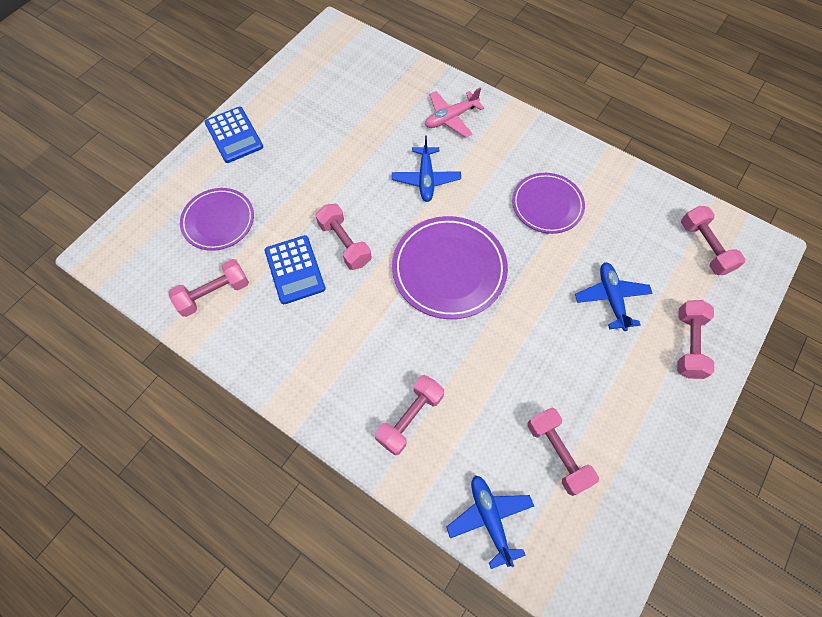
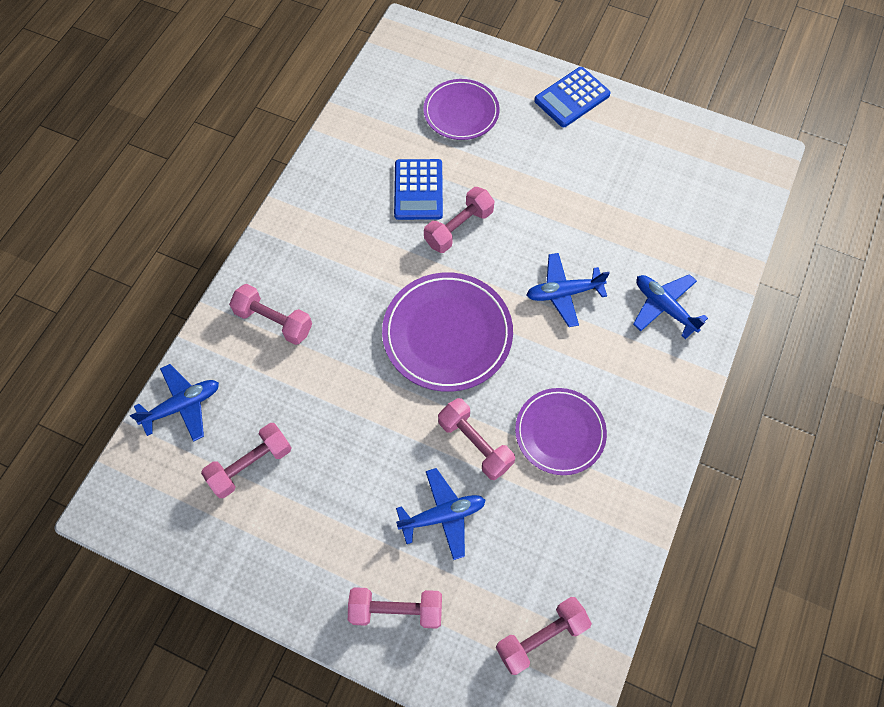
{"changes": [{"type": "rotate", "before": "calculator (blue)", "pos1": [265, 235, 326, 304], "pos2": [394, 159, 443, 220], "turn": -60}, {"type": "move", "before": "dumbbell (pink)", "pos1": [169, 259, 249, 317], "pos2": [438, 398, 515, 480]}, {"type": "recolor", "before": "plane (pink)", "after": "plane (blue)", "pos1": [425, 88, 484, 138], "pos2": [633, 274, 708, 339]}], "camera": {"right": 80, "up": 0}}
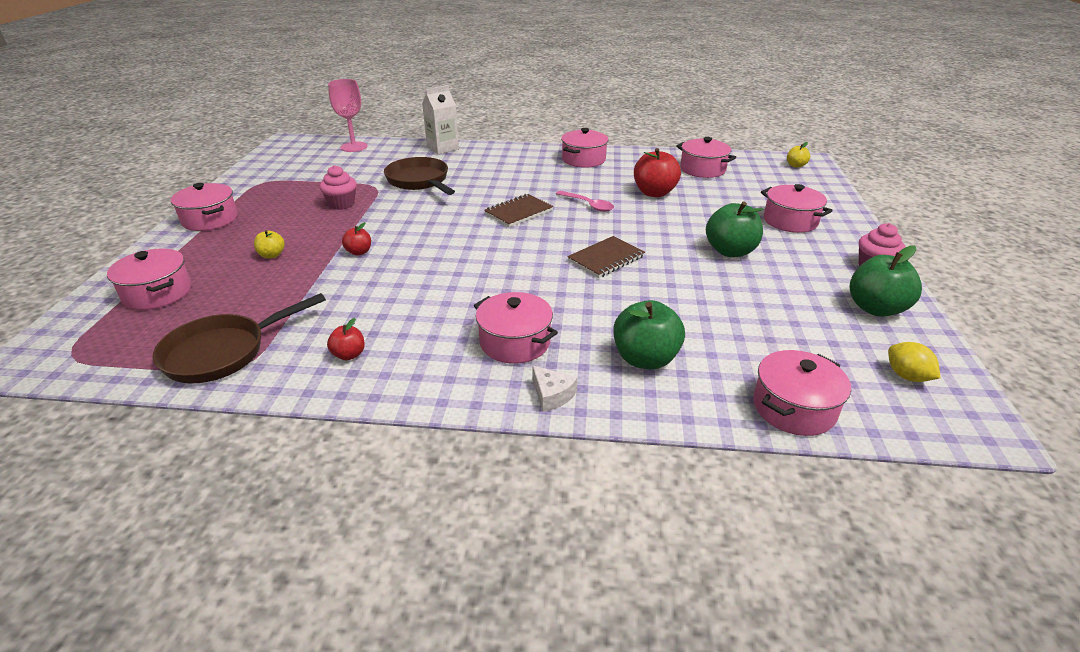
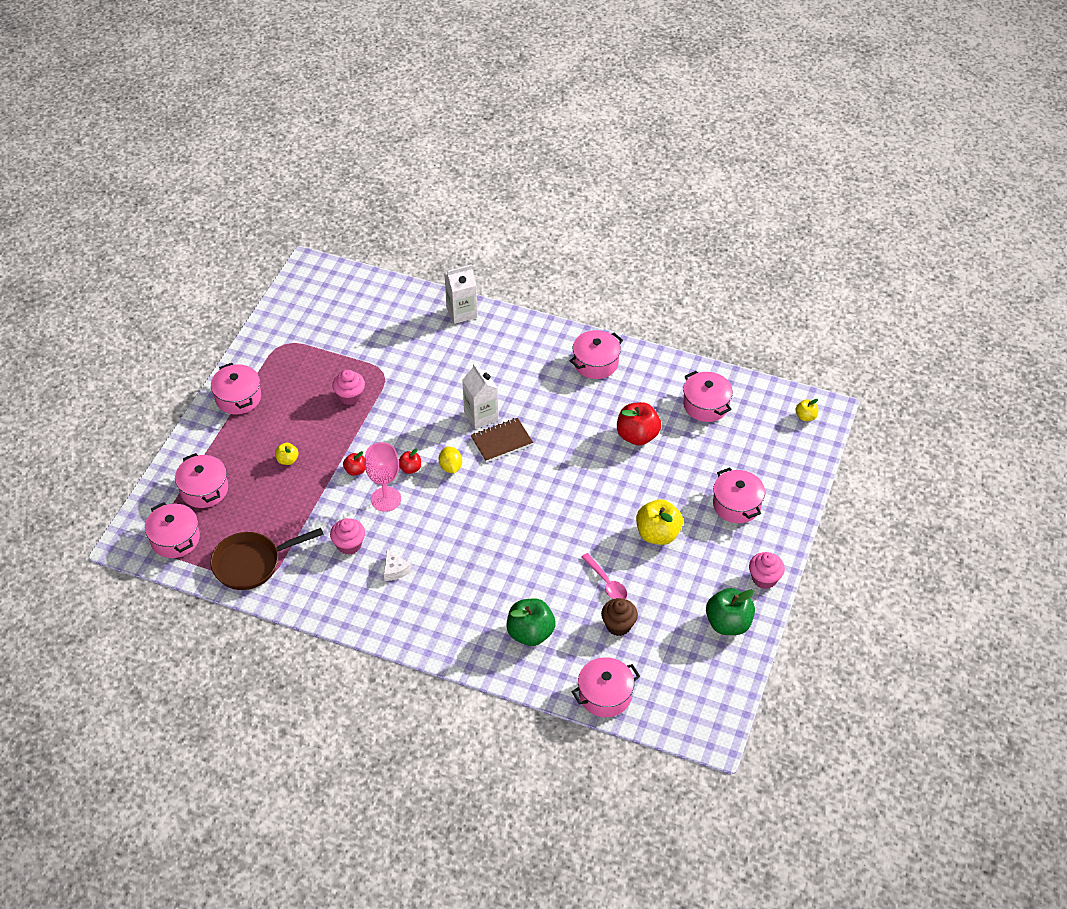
{"changes": [{"type": "move", "before": "pot (pink)", "pos1": [474, 292, 558, 364], "pos2": [145, 502, 200, 558]}, {"type": "insert", "after": "cupcake (pink)", "pos2": [330, 518, 365, 555]}, {"type": "move", "before": "goblet (pink)", "pos1": [328, 79, 368, 152], "pos2": [365, 442, 401, 512]}, {"type": "move", "before": "cheese (white)", "pos1": [532, 366, 578, 412], "pos2": [384, 549, 411, 581]}, {"type": "move", "before": "apple (red)", "pos1": [327, 318, 365, 360], "pos2": [399, 448, 421, 474]}, {"type": "move", "before": "lemon (yellow)", "pos1": [888, 342, 940, 382], "pos2": [439, 447, 462, 473]}, {"type": "insert", "after": "carton (white)", "pos2": [462, 363, 499, 429]}, {"type": "move", "before": "spoon (pink)", "pos1": [556, 191, 614, 212], "pos2": [581, 553, 627, 599]}, {"type": "insert", "after": "cupcake (brown)", "pos2": [601, 598, 638, 636]}, {"type": "recolor", "before": "apple (green)", "after": "apple (yellow)", "pos1": [706, 202, 763, 257], "pos2": [636, 499, 683, 545]}, {"type": "delete", "before": "pan (brown)", "pos1": [384, 157, 455, 195]}, {"type": "delete", "before": "notebook (brown)", "pos1": [567, 236, 645, 278]}], "camera": {"right": 15, "up": 15}}
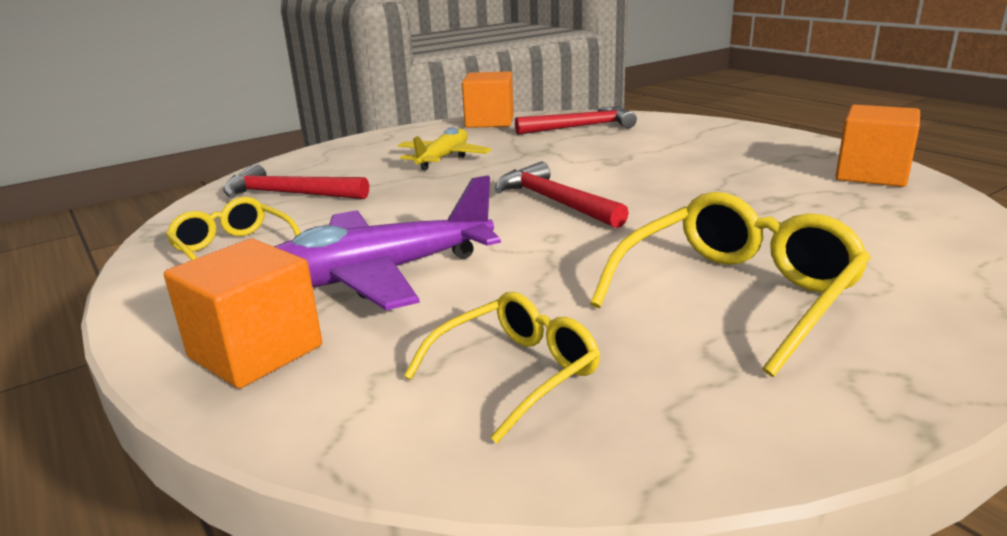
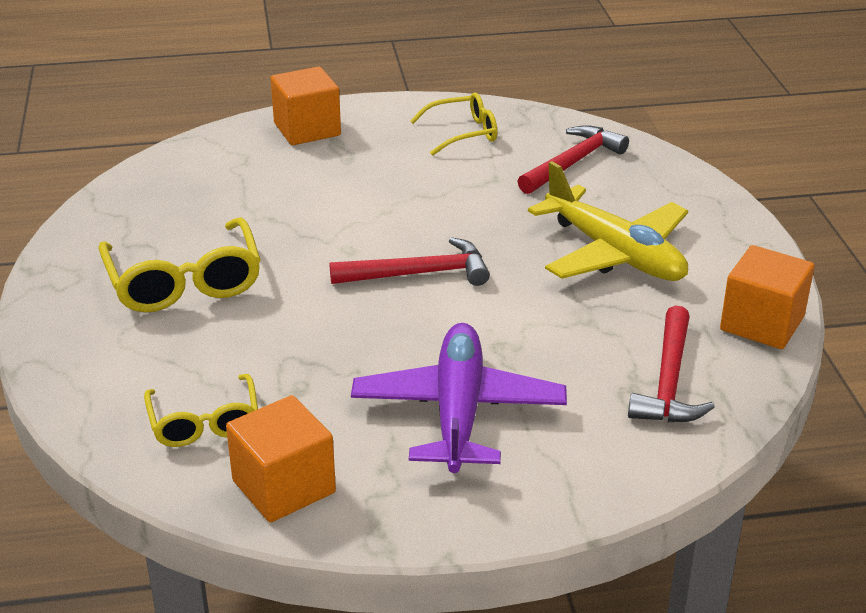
{"changes": [{"type": "move", "before": "glasses (yellow)", "pos1": [404, 292, 600, 443], "pos2": [144, 374, 258, 447]}, {"type": "move", "before": "plane (purple)", "pos1": [274, 175, 501, 310], "pos2": [351, 323, 567, 473]}, {"type": "resize", "before": "plane (yellow)", "pos1": [398, 127, 491, 170], "pos2": [528, 161, 688, 281], "scale": 1.59}], "camera": {"right": 115, "up": 10}}
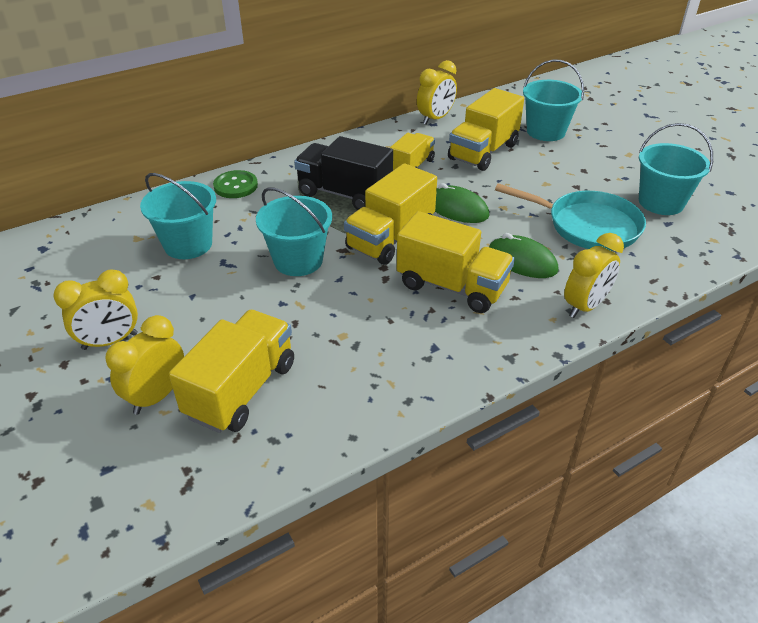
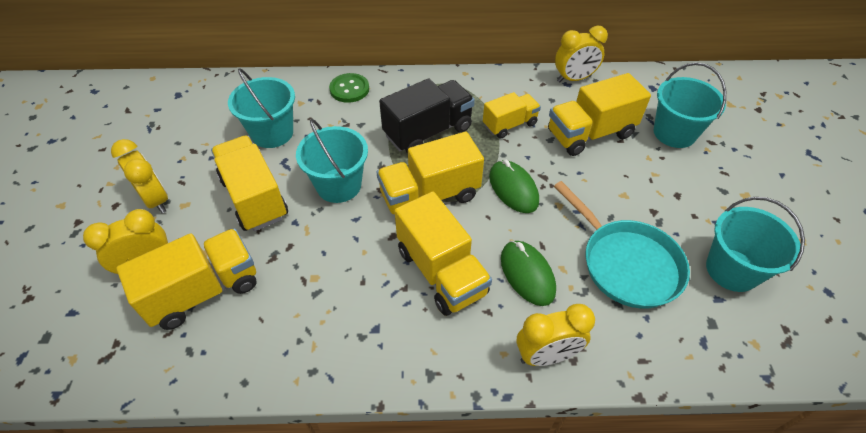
{"changes": [{"type": "rotate", "before": "clock (yellow)", "pos1": [54, 269, 138, 350], "pos2": [111, 139, 168, 213], "turn": -135}, {"type": "insert", "after": "truck (yellow)", "pos2": [211, 135, 288, 231]}, {"type": "rotate", "before": "truck (black)", "pos1": [294, 136, 393, 210], "pos2": [379, 78, 475, 154], "turn": 90}], "camera": {"right": 30, "up": 10}}
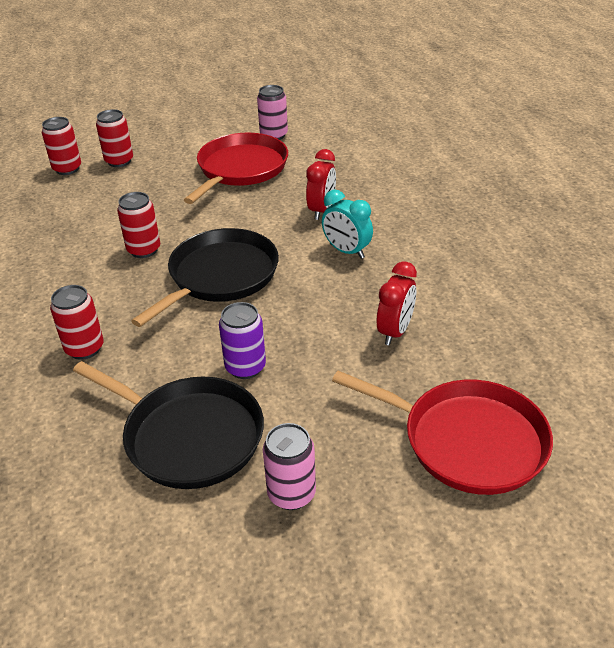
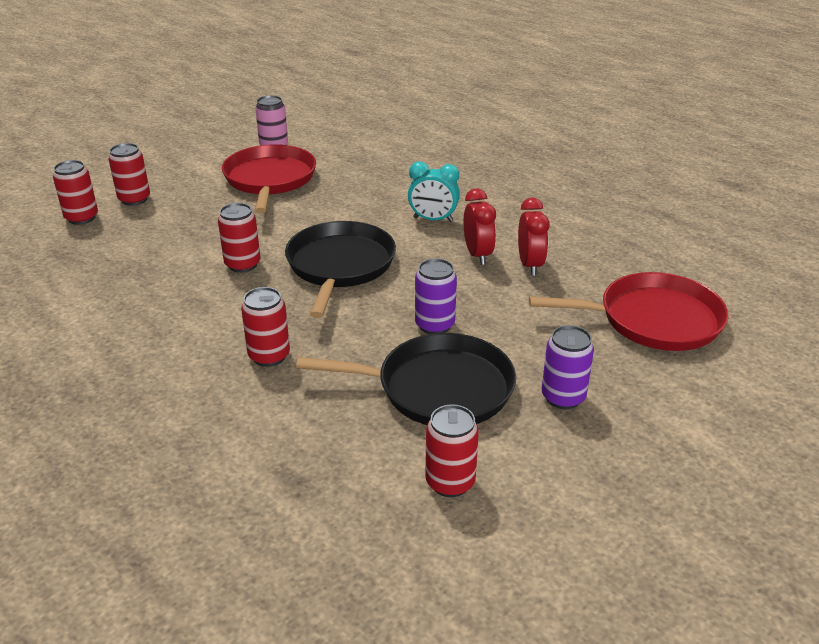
{"changes": [{"type": "insert", "after": "can (red)", "pos2": [425, 404, 479, 497]}, {"type": "move", "before": "clock (red)", "pos1": [306, 149, 336, 220], "pos2": [464, 188, 496, 265]}, {"type": "recolor", "before": "can (pink)", "after": "can (purple)", "pos1": [263, 423, 316, 510], "pos2": [542, 325, 594, 409]}], "camera": {"right": -30, "up": -5}}
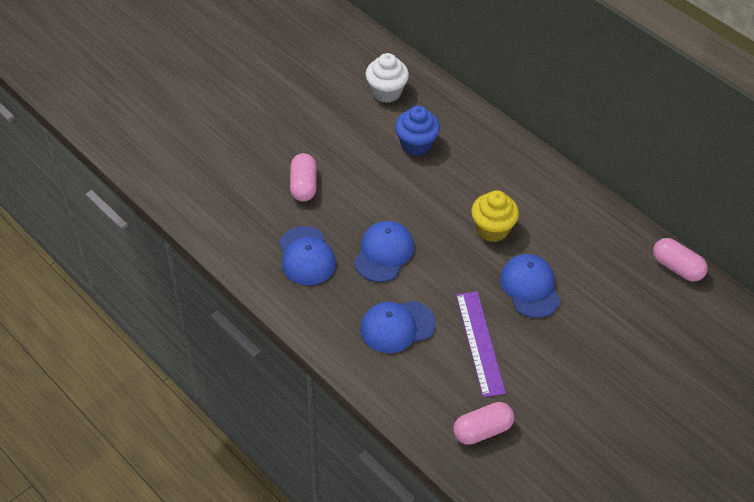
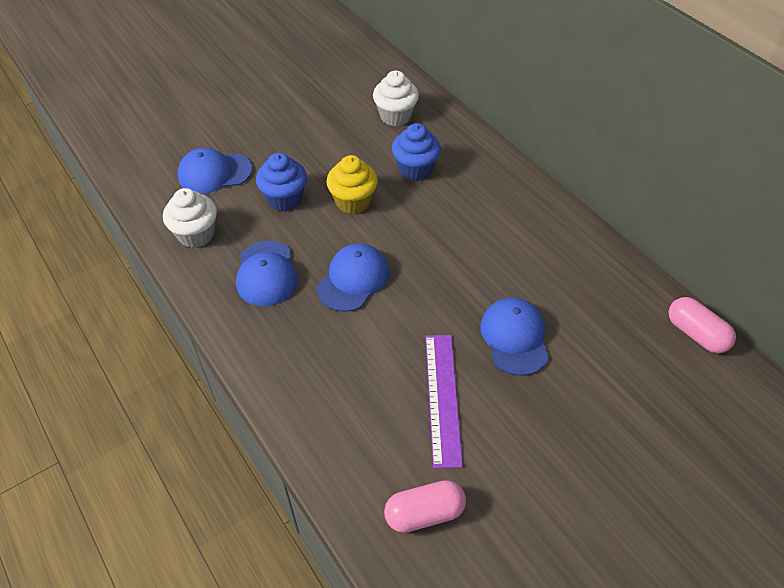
{"changes": [{"type": "insert", "after": "cupcake (white)", "pos2": [163, 188, 217, 248]}, {"type": "move", "before": "cap (blue)", "pos1": [360, 301, 436, 353], "pos2": [177, 148, 252, 194]}, {"type": "replace", "before": "capsule (pink)", "after": "cupcake (blue)", "pos1": [290, 153, 317, 202], "pos2": [256, 153, 307, 211]}, {"type": "move", "before": "cupcake (yellow)", "pos1": [471, 190, 519, 242], "pos2": [326, 155, 378, 214]}], "camera": {"right": 10, "up": 0}}
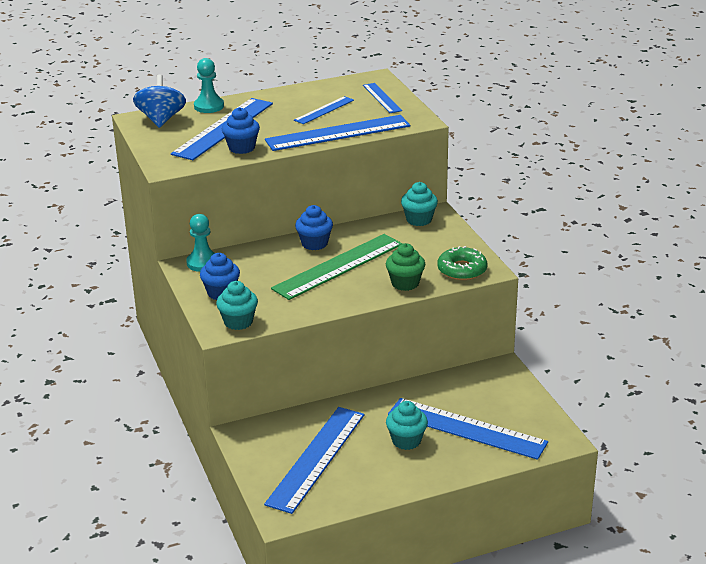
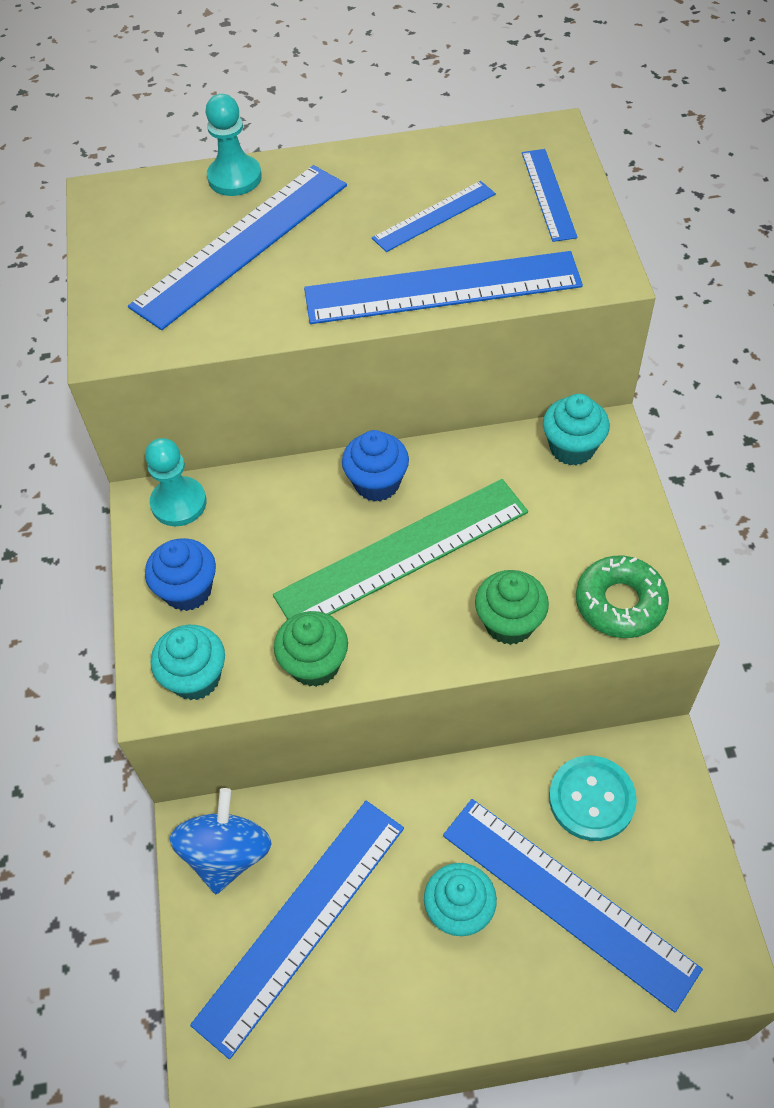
{"changes": [{"type": "move", "before": "spinning top (blue)", "pos1": [133, 74, 186, 128], "pos2": [170, 788, 272, 894]}, {"type": "insert", "after": "cupcake (green)", "pos2": [274, 611, 348, 687]}, {"type": "insert", "after": "button (turquoise)", "pos2": [549, 756, 637, 841]}, {"type": "delete", "before": "cupcake (blue)", "pos1": [222, 107, 260, 154]}], "camera": {"right": 15, "up": 25}}
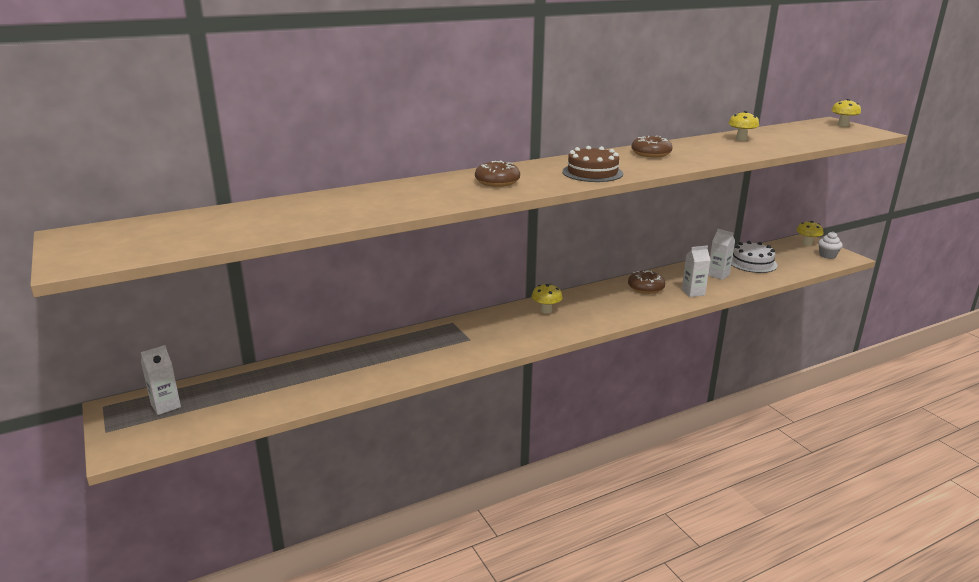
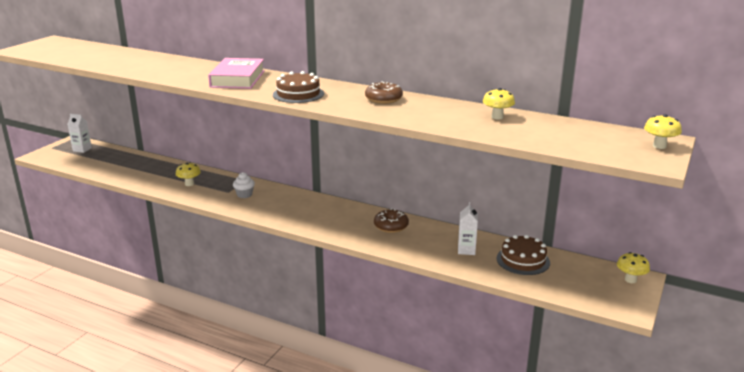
{"changes": [{"type": "move", "before": "mushroom (yellow)", "pos1": [532, 284, 563, 314], "pos2": [176, 162, 201, 186]}, {"type": "replace", "before": "donut (brown)", "after": "book (pink)", "pos1": [475, 161, 520, 187], "pos2": [208, 58, 265, 89]}, {"type": "move", "before": "cupcake (white)", "pos1": [818, 232, 843, 259], "pos2": [233, 172, 255, 198]}, {"type": "recolor", "before": "cake (white)", "after": "cake (brown)", "pos1": [731, 241, 778, 273], "pos2": [497, 235, 550, 275]}, {"type": "delete", "before": "carton (white)", "pos1": [682, 245, 710, 297]}], "camera": {"right": 55, "up": 0}}
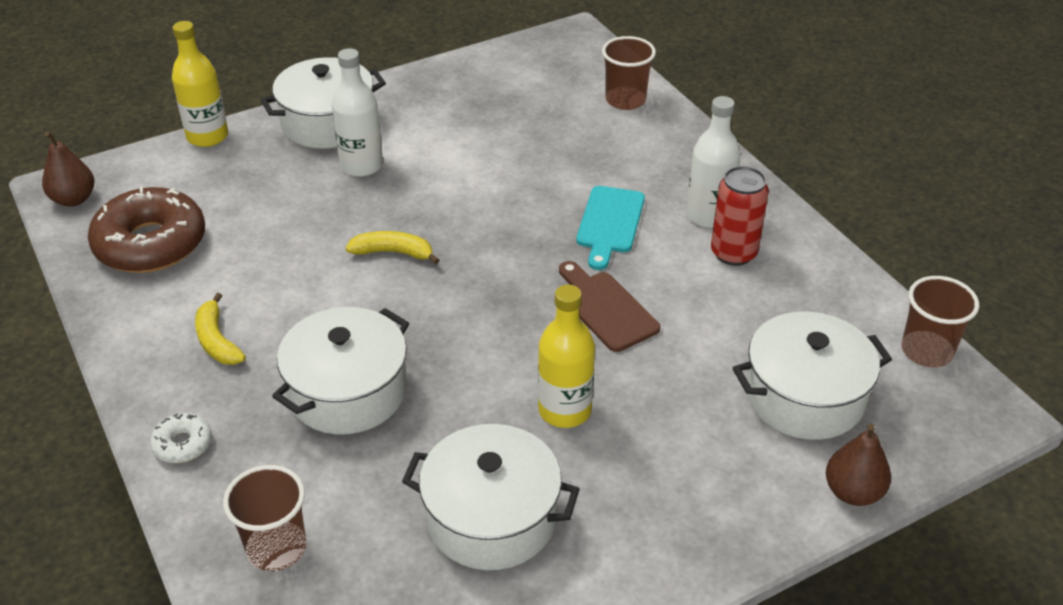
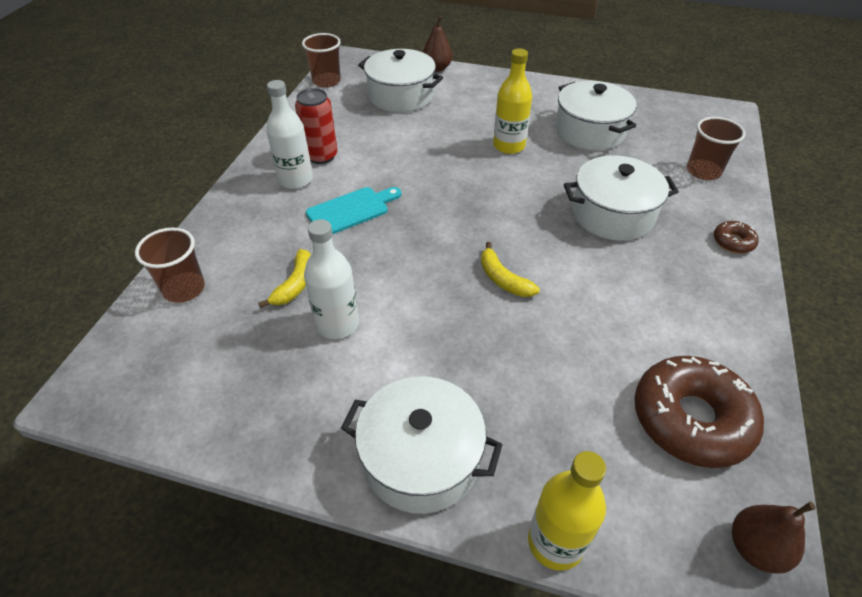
{"changes": [{"type": "move", "before": "banana (yellow)", "pos1": [195, 293, 246, 365], "pos2": [258, 249, 311, 308]}, {"type": "move", "before": "bottle (white)", "pos1": [332, 48, 383, 177], "pos2": [304, 219, 359, 339]}, {"type": "recolor", "before": "donut (white)", "after": "donut (brown)", "pos1": [150, 413, 212, 463], "pos2": [714, 221, 759, 253]}, {"type": "delete", "before": "cutting board (brown)", "pos1": [559, 261, 660, 352]}], "camera": {"right": -135, "up": 5}}
